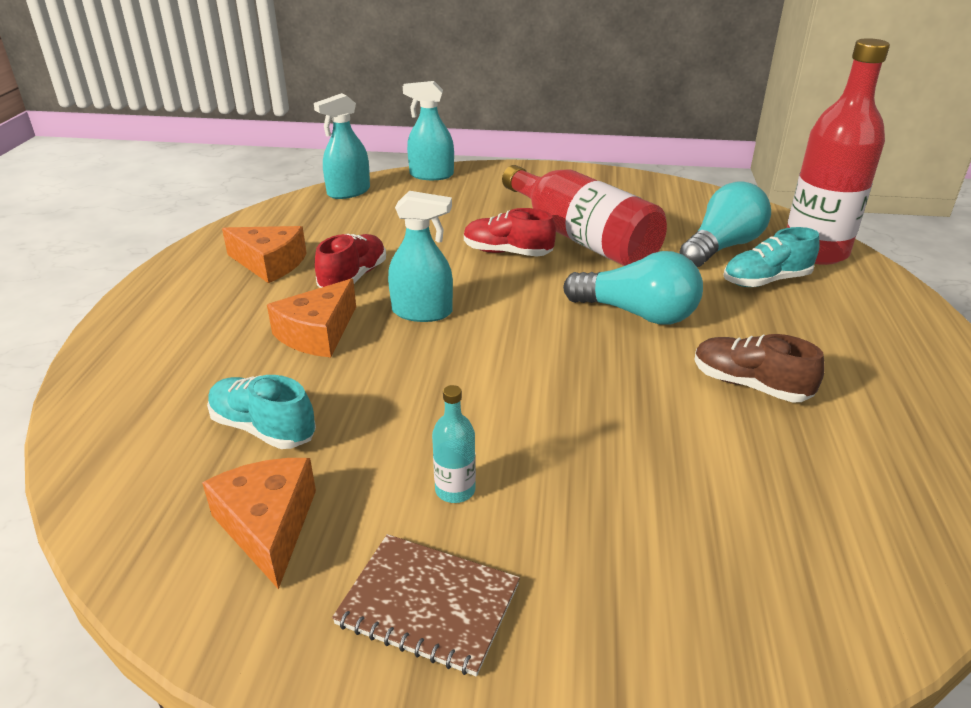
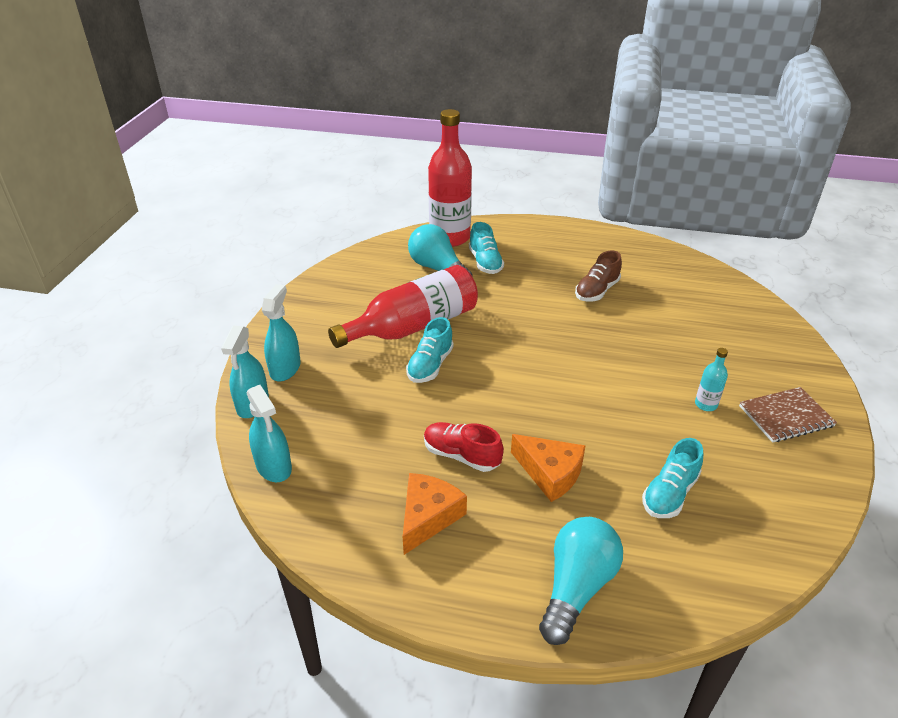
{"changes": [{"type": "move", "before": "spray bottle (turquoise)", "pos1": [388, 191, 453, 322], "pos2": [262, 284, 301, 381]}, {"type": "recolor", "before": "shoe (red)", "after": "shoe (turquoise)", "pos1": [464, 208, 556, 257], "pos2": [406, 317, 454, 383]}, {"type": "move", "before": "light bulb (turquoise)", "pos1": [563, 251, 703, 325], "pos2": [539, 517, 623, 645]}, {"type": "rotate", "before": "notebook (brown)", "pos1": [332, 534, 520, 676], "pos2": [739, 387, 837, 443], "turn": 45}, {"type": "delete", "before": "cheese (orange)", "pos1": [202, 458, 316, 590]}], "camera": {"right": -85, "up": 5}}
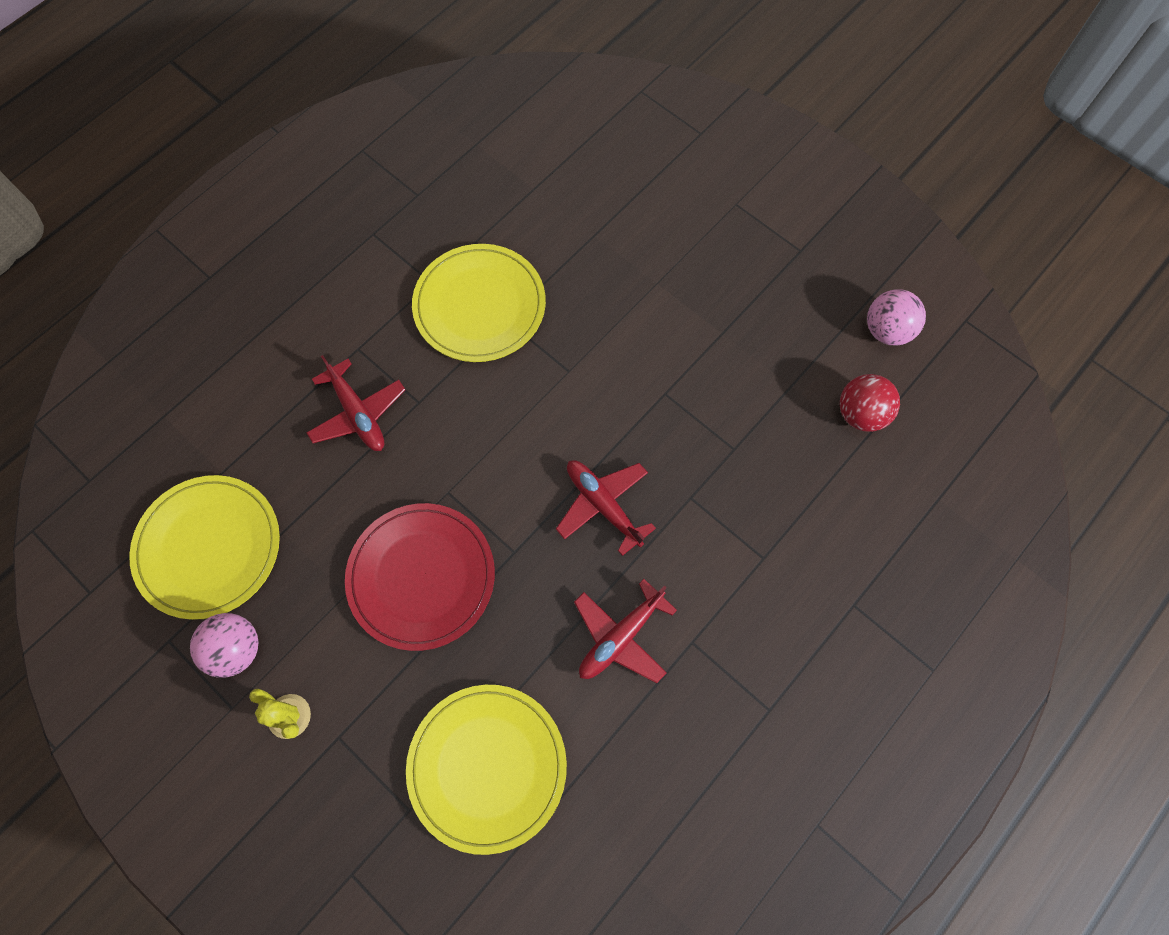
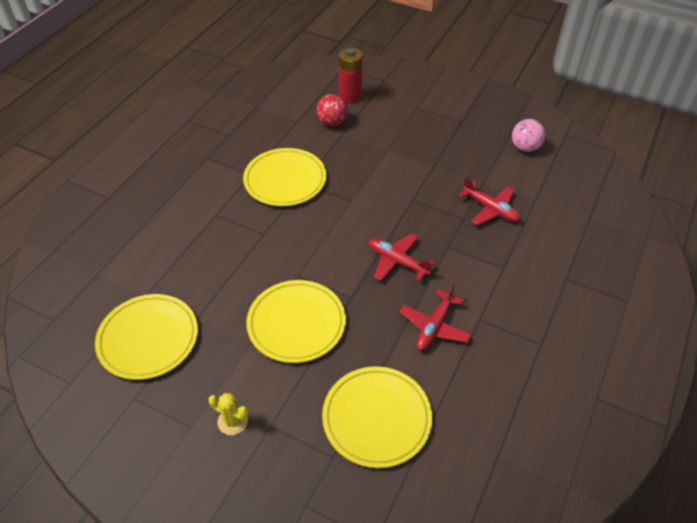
{"changes": [{"type": "recolor", "before": "plate (red)", "after": "plate (yellow)", "pos1": [345, 503, 495, 651], "pos2": [246, 280, 346, 363]}, {"type": "move", "before": "ball (red)", "pos1": [840, 374, 900, 432], "pos2": [317, 94, 348, 126]}, {"type": "insert", "after": "battery (red)", "pos2": [339, 48, 363, 103]}, {"type": "move", "before": "plane (red)", "pos1": [306, 355, 405, 451], "pos2": [458, 177, 521, 225]}, {"type": "delete", "before": "ball (pink)", "pos1": [190, 613, 258, 678]}], "camera": {"right": -15, "up": -20}}
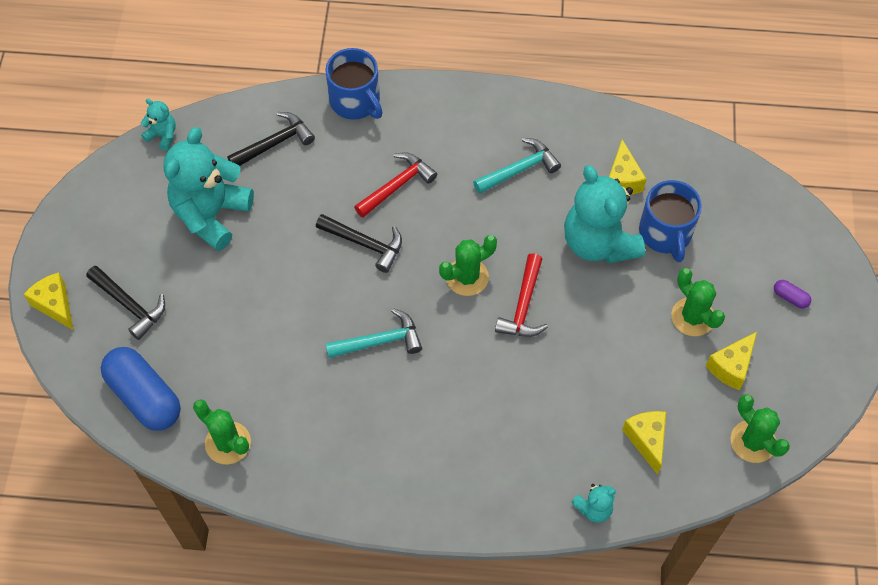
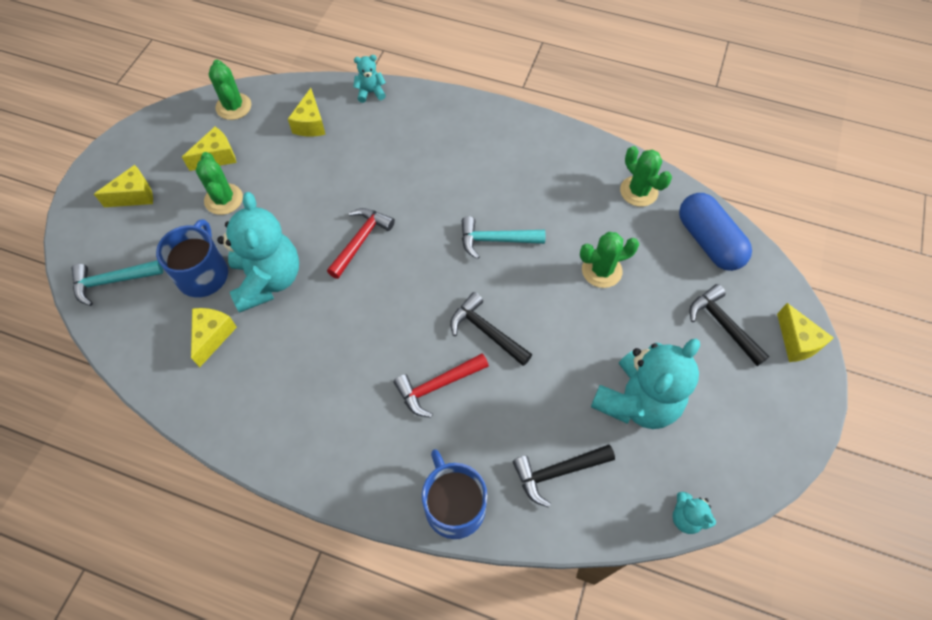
{"changes": [{"type": "move", "before": "hammer (turquoise)", "pos1": [473, 138, 561, 194], "pos2": [72, 260, 163, 306]}, {"type": "replace", "before": "capsule (purple)", "after": "cheese (yellow)", "pos1": [774, 280, 811, 309], "pos2": [94, 165, 153, 207]}, {"type": "move", "before": "cactus (green)", "pos1": [439, 235, 497, 296], "pos2": [580, 232, 639, 288]}], "camera": {"right": -165, "up": 0}}
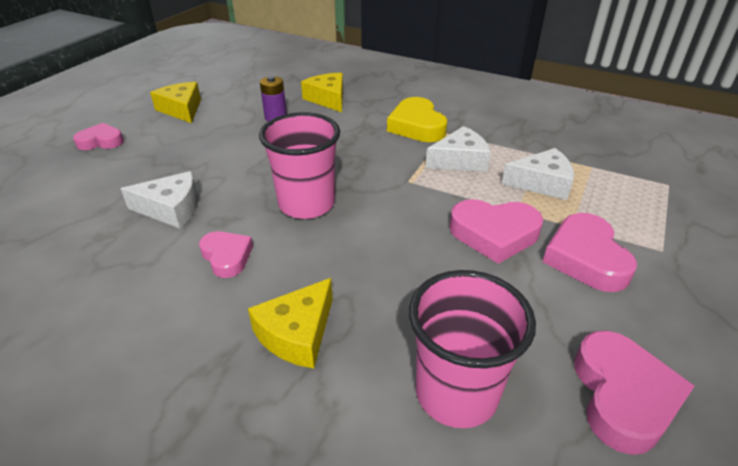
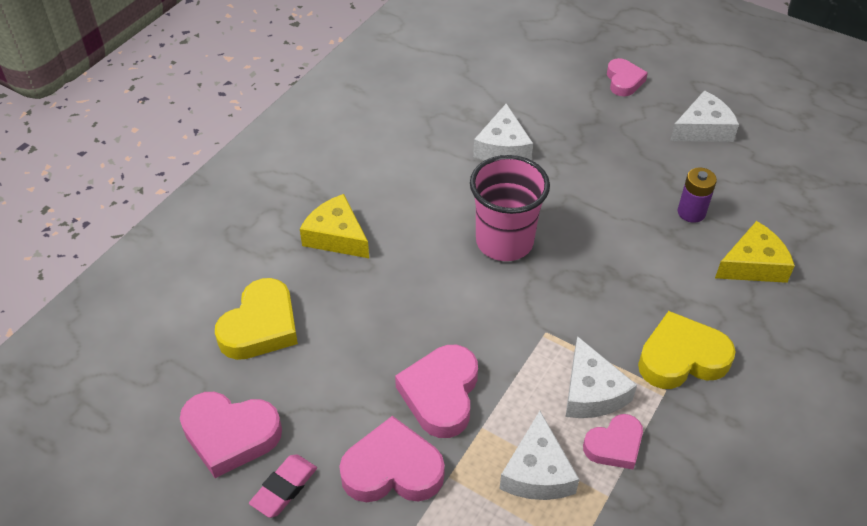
{"changes": [{"type": "replace", "before": "cup (pink)", "after": "heart (yellow)", "pos1": [409, 270, 536, 428], "pos2": [215, 278, 298, 360]}, {"type": "insert", "after": "eraser (pink)", "pos2": [249, 454, 317, 518]}, {"type": "move", "before": "heart (pink)", "pos1": [199, 231, 253, 278], "pos2": [583, 414, 643, 469]}, {"type": "recolor", "before": "cheese (yellow)", "after": "cheese (white)", "pos1": [150, 82, 201, 123], "pos2": [670, 90, 739, 142]}], "camera": {"right": 95, "up": 10}}
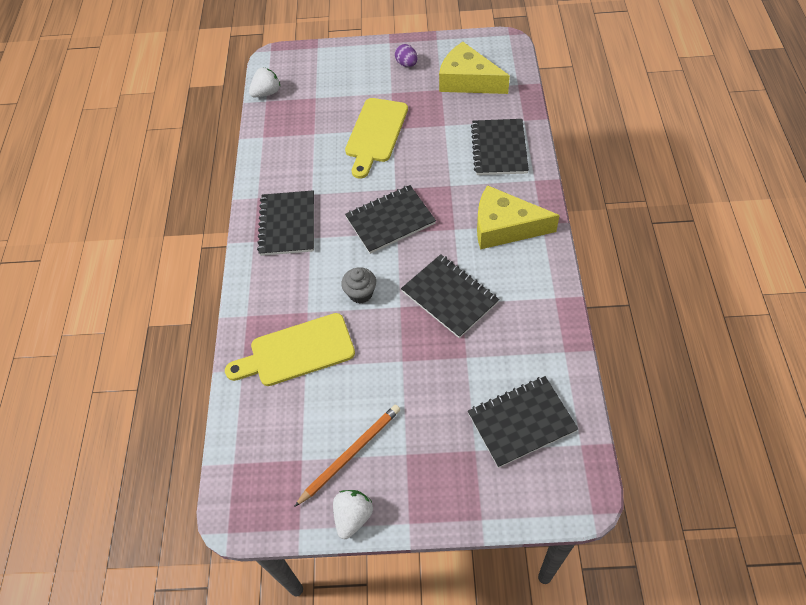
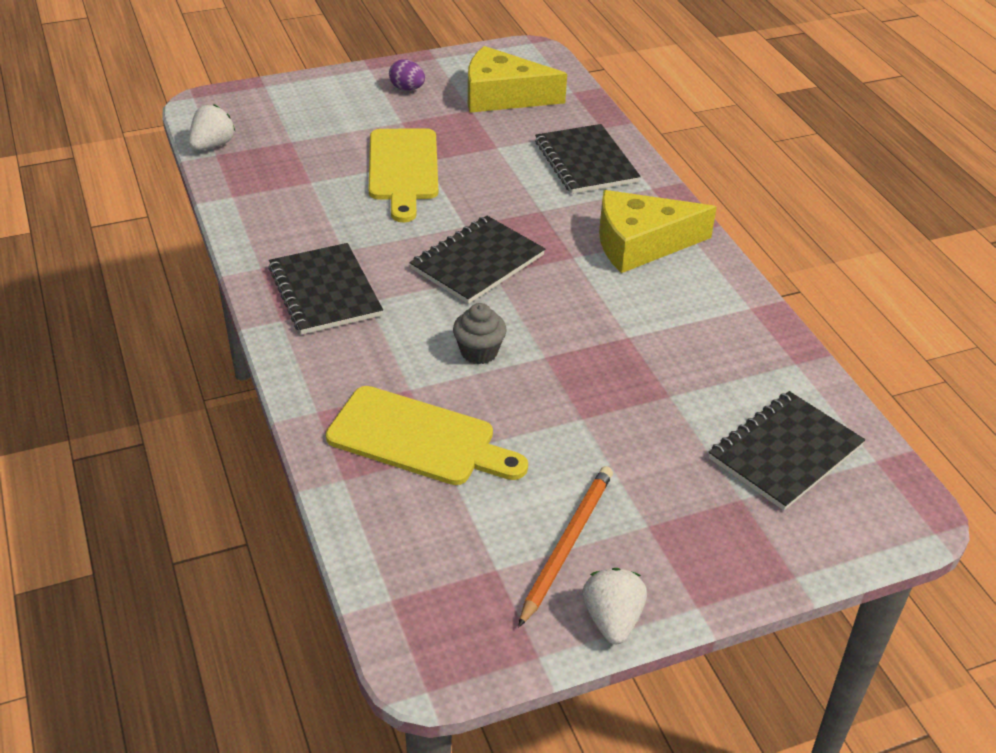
{"changes": [{"type": "rotate", "before": "cutting board (yellow)", "pos1": [225, 313, 355, 386], "pos2": [326, 386, 528, 485], "turn": -120}, {"type": "delete", "before": "notebook (black)", "pos1": [401, 254, 499, 338]}], "camera": {"right": -25, "up": -15}}
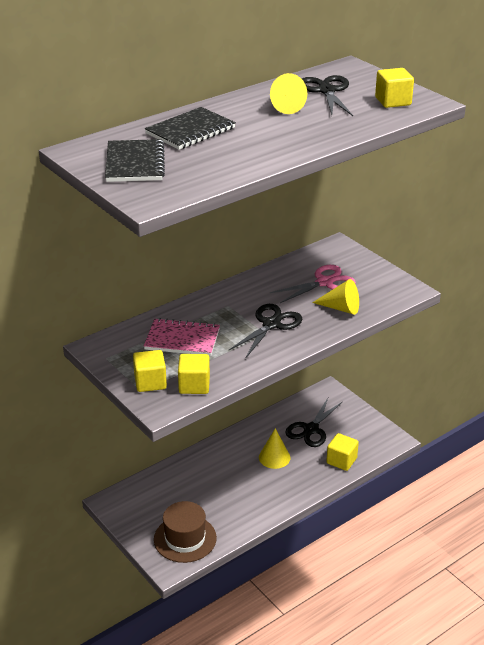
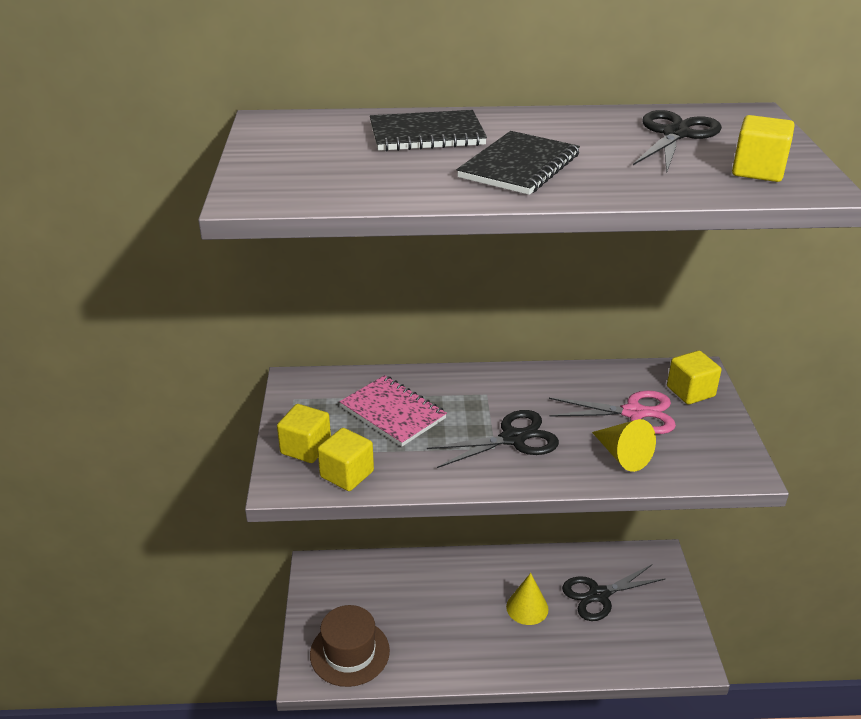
{"changes": [{"type": "move", "before": "notebook (black)", "pos1": [105, 139, 165, 182], "pos2": [457, 131, 580, 195]}, {"type": "move", "before": "cube (yellow)", "pos1": [326, 433, 359, 471], "pos2": [667, 350, 721, 404]}, {"type": "delete", "before": "cone (yellow)", "pos1": [270, 73, 307, 114]}], "camera": {"right": 35, "up": 0}}
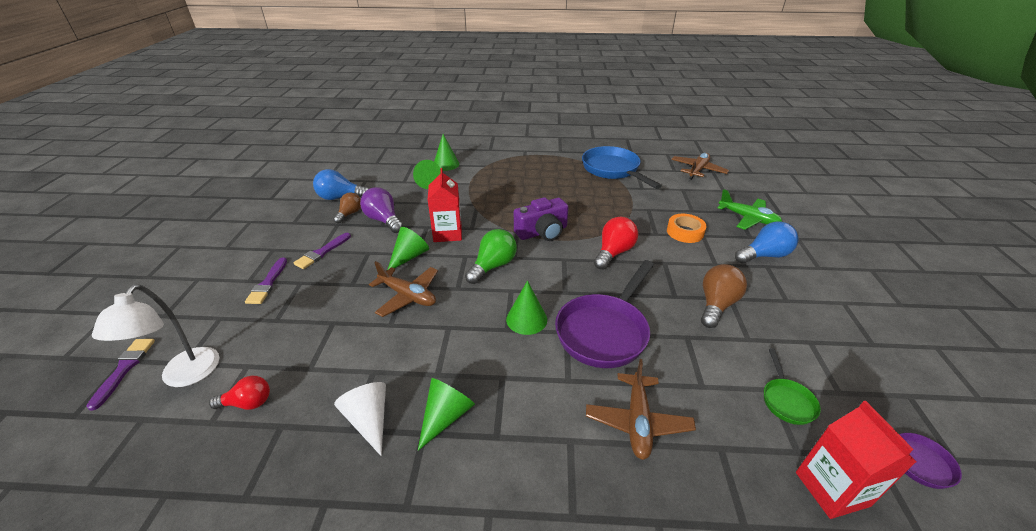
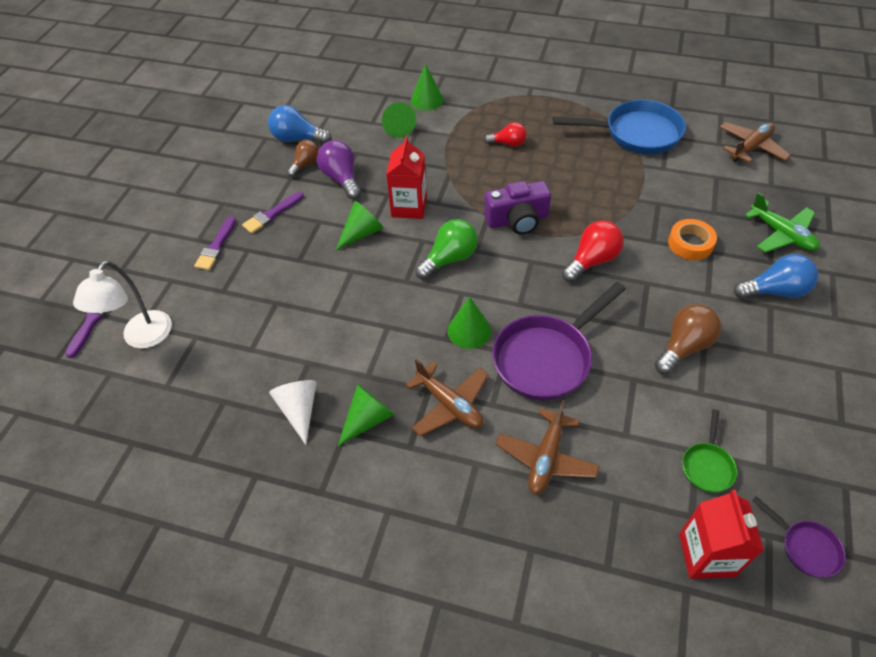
{"changes": [{"type": "move", "before": "plane (brown)", "pos1": [369, 261, 438, 317], "pos2": [406, 359, 489, 436]}, {"type": "move", "before": "light bulb (red)", "pos1": [209, 375, 270, 410], "pos2": [484, 122, 527, 147]}, {"type": "rotate", "before": "pan (blue)", "pos1": [582, 146, 662, 189], "pos2": [553, 100, 686, 154], "turn": 105}], "camera": {"right": 15, "up": 15}}
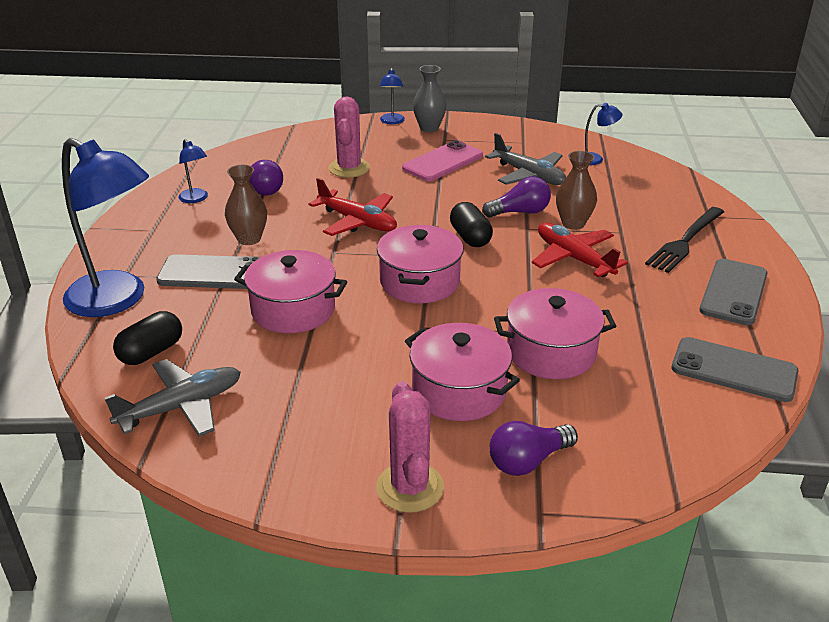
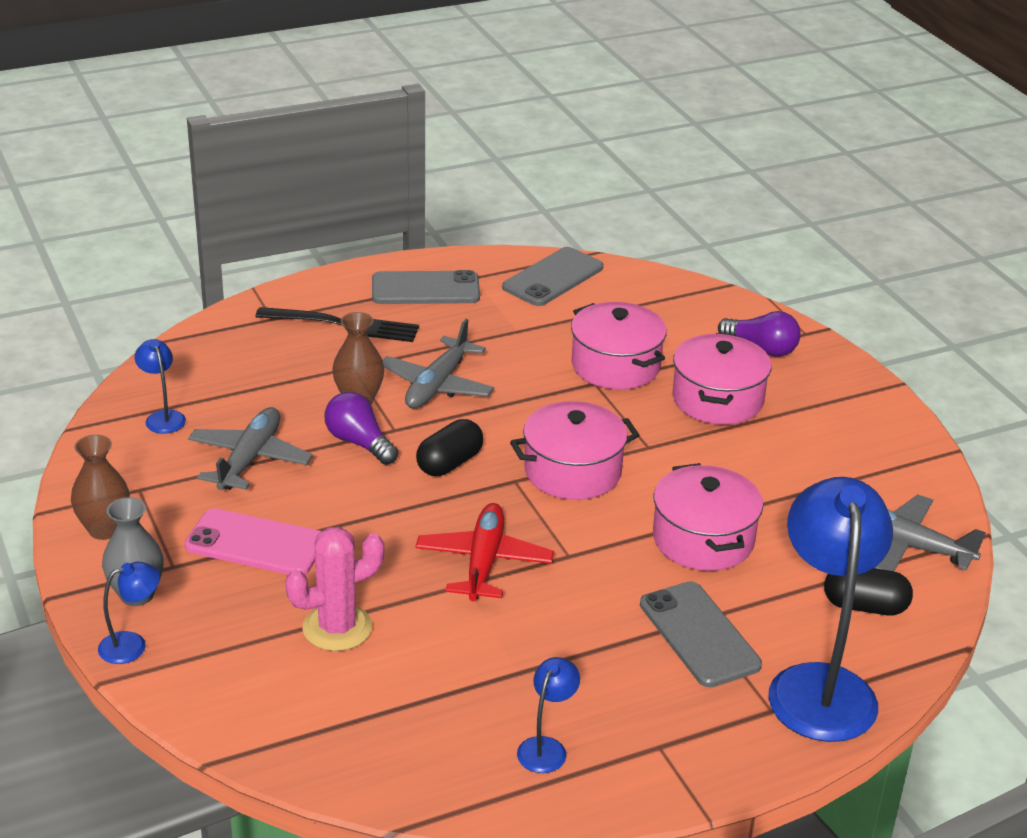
{"changes": [{"type": "move", "before": "vase (brown)", "pos1": [225, 165, 267, 245], "pos2": [71, 435, 130, 540]}, {"type": "recolor", "before": "plane (red)", "after": "plane (grey)", "pos1": [532, 223, 628, 277], "pos2": [383, 319, 494, 409]}, {"type": "rotate", "before": "phone (grey)", "pos1": [672, 337, 798, 402], "pos2": [502, 247, 603, 306], "turn": 45}, {"type": "delete", "before": "light bulb (purple)", "pos1": [250, 160, 283, 195]}, {"type": "delete", "before": "cactus (pink)", "pos1": [376, 381, 444, 513]}], "camera": {"right": -120, "up": 0}}
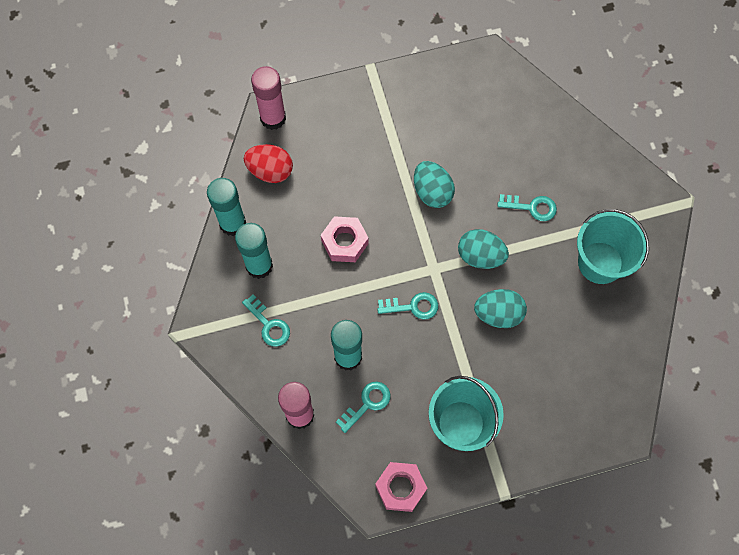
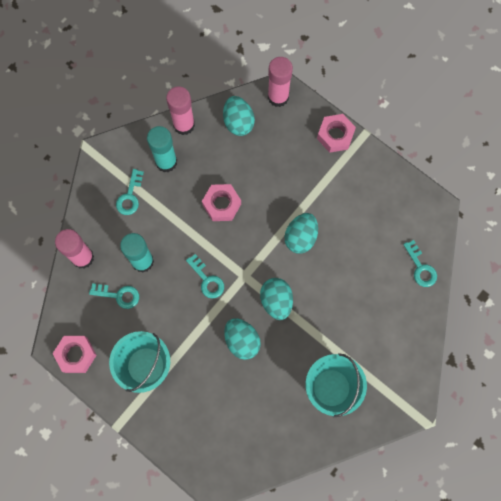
{"changes": [{"type": "recolor", "before": "glue stick (turquoise)", "after": "glue stick (pink)", "pos1": [207, 178, 246, 236], "pos2": [166, 86, 195, 135]}, {"type": "recolor", "before": "egg (red)", "after": "egg (turquoise)", "pos1": [244, 144, 293, 183], "pos2": [223, 96, 255, 136]}, {"type": "insert", "after": "nut (pink)", "pos2": [317, 114, 356, 153]}, {"type": "move", "before": "key (turquoise)", "pos1": [497, 194, 557, 221], "pos2": [403, 240, 437, 287]}], "camera": {"right": 55, "up": 5}}
